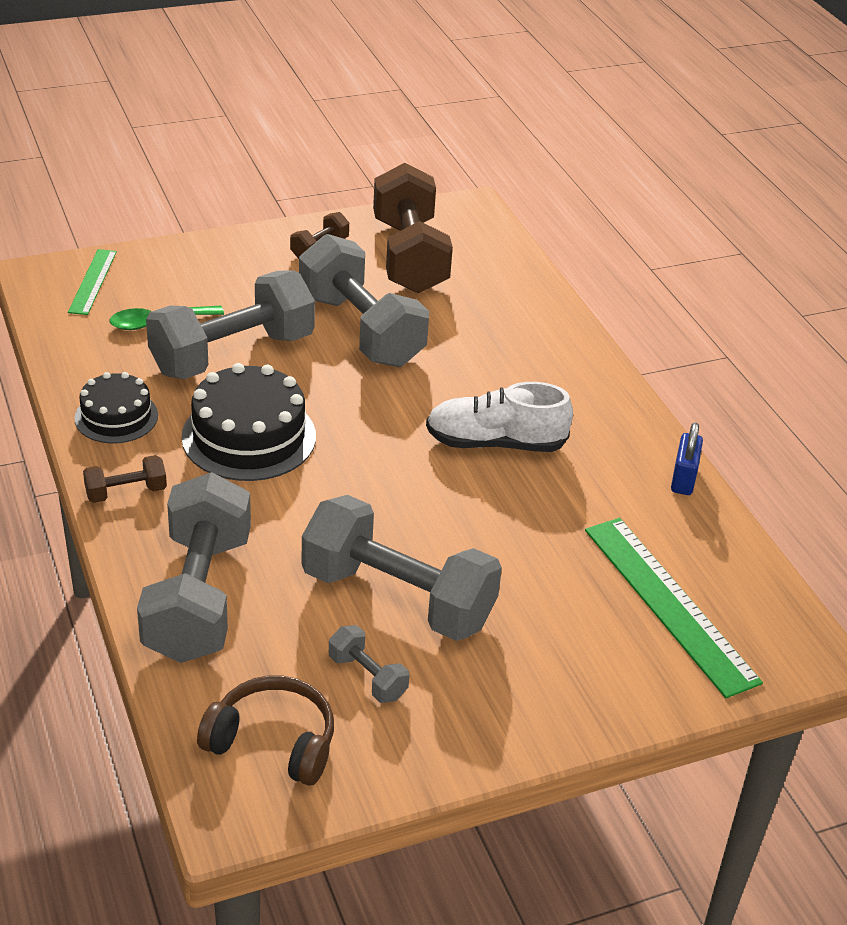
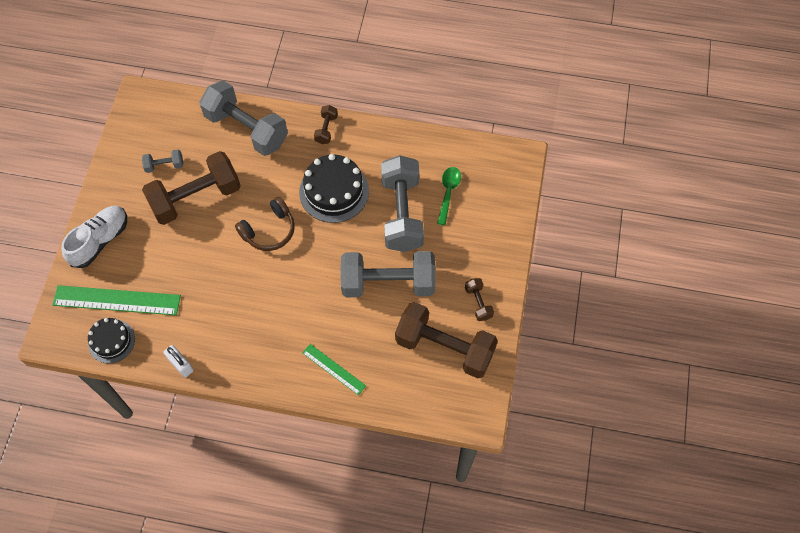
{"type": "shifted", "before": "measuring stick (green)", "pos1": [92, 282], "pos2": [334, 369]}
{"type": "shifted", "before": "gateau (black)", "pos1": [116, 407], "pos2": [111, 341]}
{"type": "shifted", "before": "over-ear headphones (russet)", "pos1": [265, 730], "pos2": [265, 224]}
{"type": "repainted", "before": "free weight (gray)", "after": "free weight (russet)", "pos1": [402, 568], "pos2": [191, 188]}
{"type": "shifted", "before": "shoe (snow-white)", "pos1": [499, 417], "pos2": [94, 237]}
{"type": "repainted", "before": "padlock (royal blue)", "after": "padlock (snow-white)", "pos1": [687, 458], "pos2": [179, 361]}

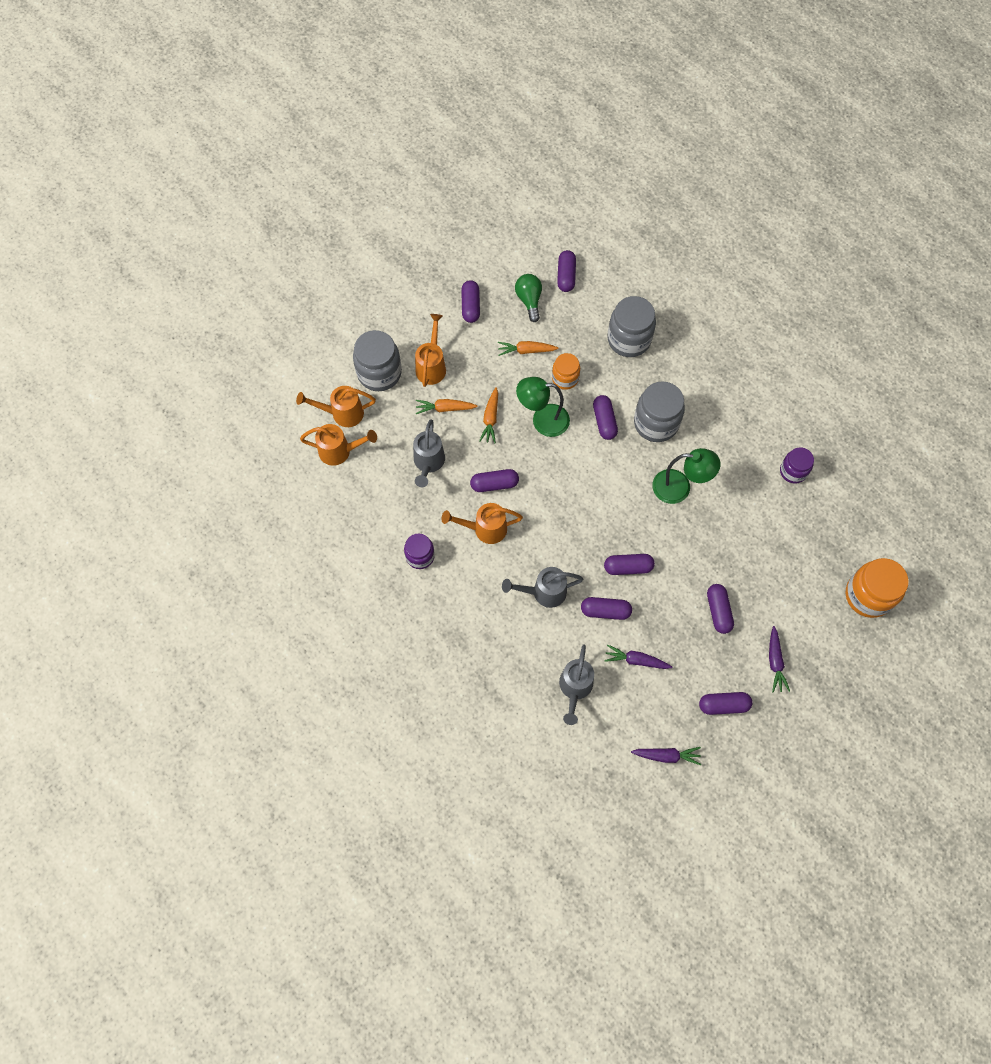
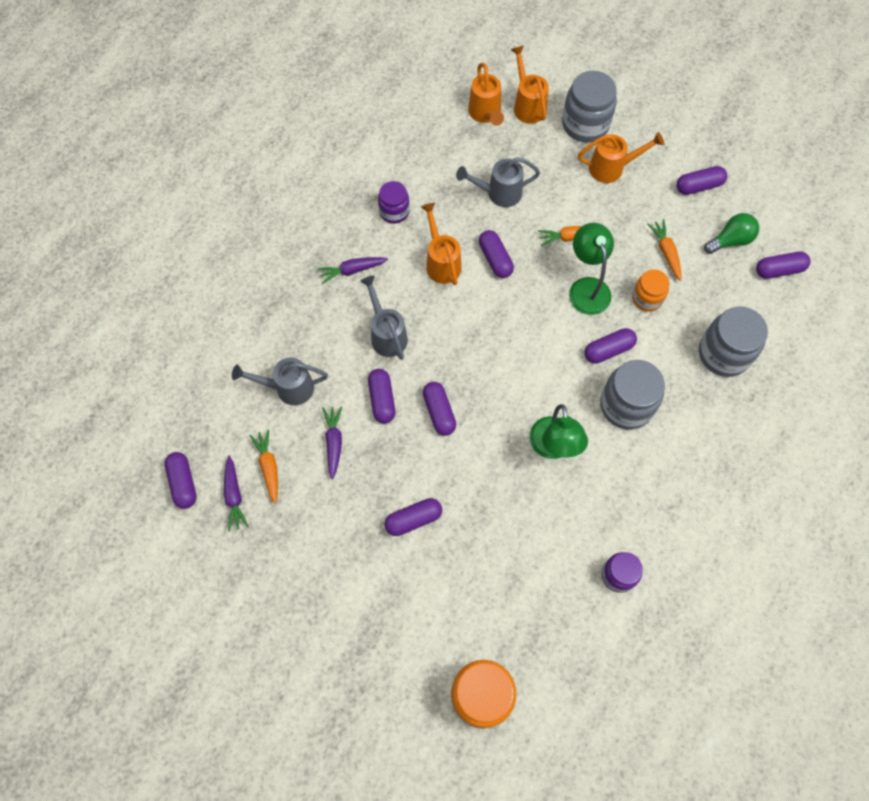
{"type": "shifted", "before": "carrot (orange)", "pos1": [447, 406], "pos2": [263, 466]}
{"type": "shifted", "before": "pill shape (violet)", "pos1": [726, 703], "pos2": [180, 480]}
{"type": "shifted", "before": "carrot (violet)", "pos1": [779, 659], "pos2": [353, 270]}

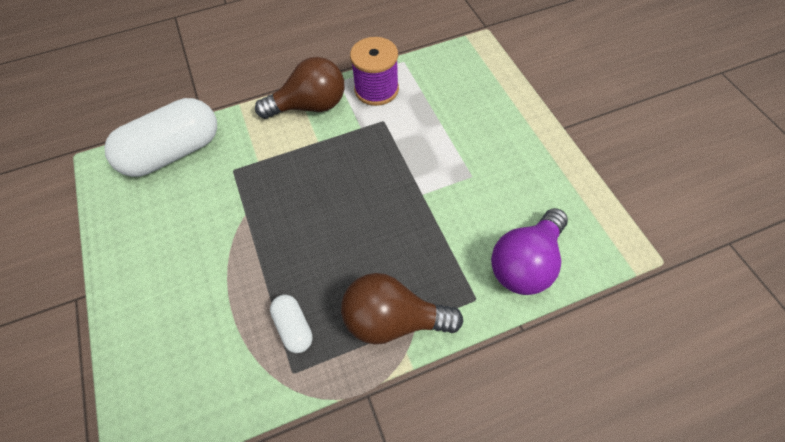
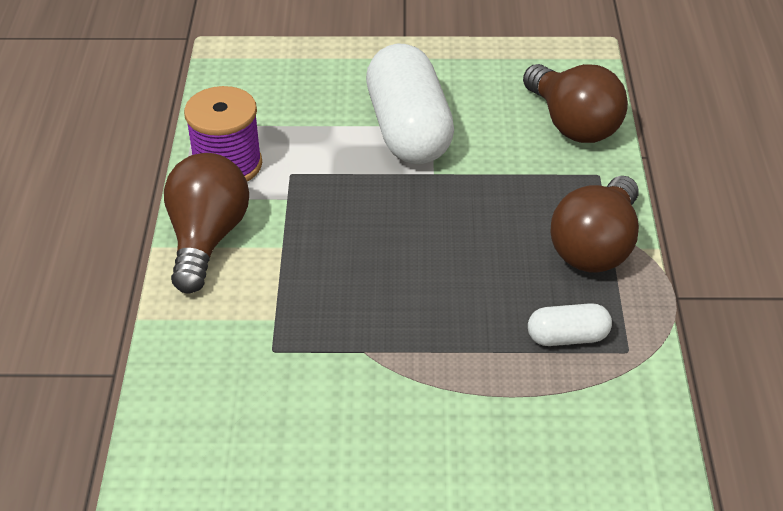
{"type": "shifted", "before": "pill shape (snow-white)", "pos1": [160, 137], "pos2": [410, 104]}
{"type": "repainted", "before": "light bulb (violet)", "after": "light bulb (russet)", "pos1": [529, 251], "pos2": [575, 103]}

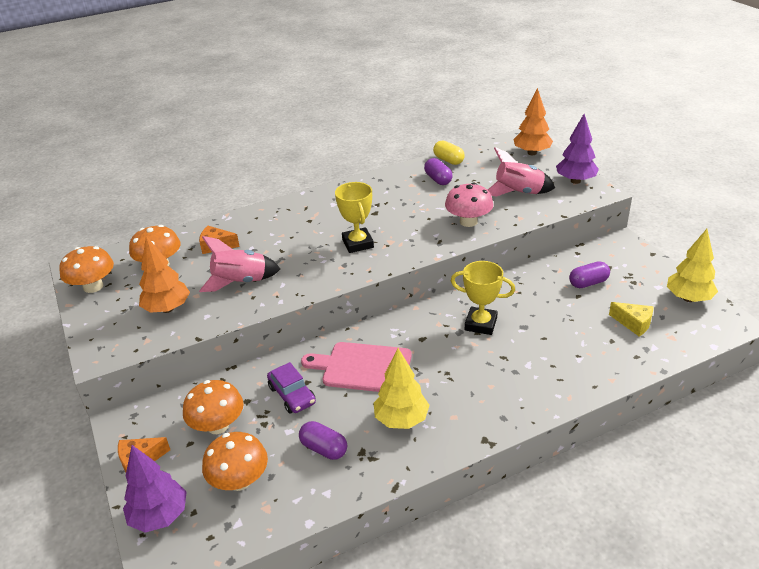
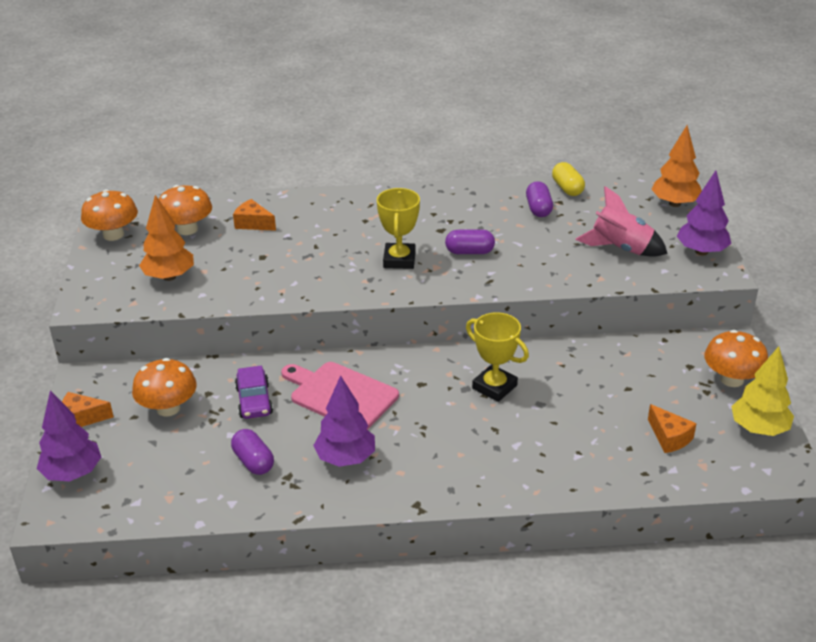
{"type": "gone", "before": "rocket (rose-pink)", "pos1": [239, 264]}
{"type": "shifted", "before": "mushroom (orange)", "pos1": [235, 461], "pos2": [736, 358]}
{"type": "repainted", "before": "tree (yellow)", "after": "tree (violet)", "pos1": [402, 388], "pos2": [344, 421]}
{"type": "gone", "before": "mushroom (rose-pink)", "pos1": [469, 205]}
{"type": "shifted", "before": "pill shape (violet)", "pos1": [589, 274], "pos2": [470, 241]}
{"type": "repainted", "before": "cheese (yellow)", "after": "cheese (orange)", "pos1": [631, 319], "pos2": [672, 428]}

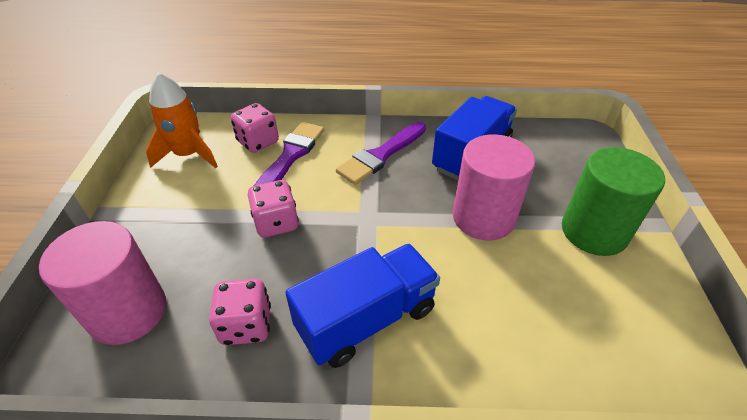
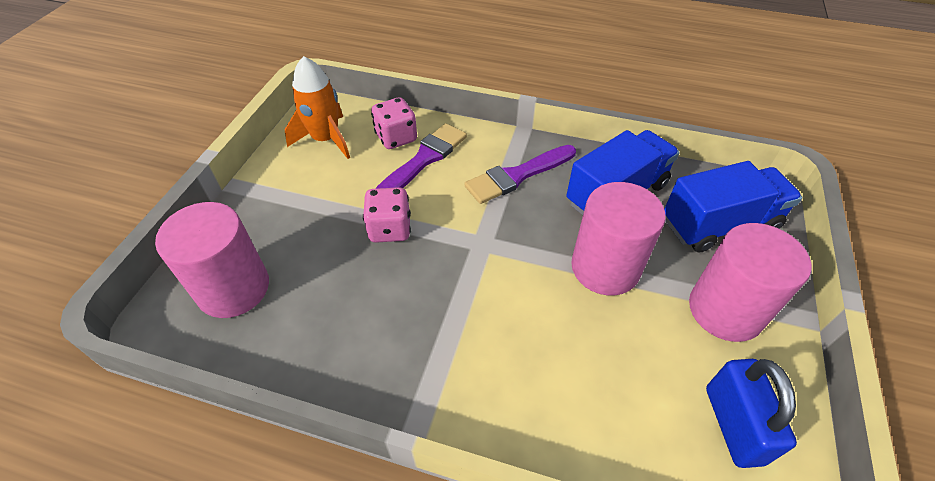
{"type": "gone", "before": "game die (rose-pink)", "pos1": [240, 312]}
{"type": "shifted", "before": "toy truck (royal blue)", "pos1": [362, 306], "pos2": [733, 207]}
{"type": "repainted", "before": "solid cylinder (green)", "after": "solid cylinder (rose-pink)", "pos1": [613, 201], "pos2": [750, 282]}
{"type": "new", "after": "padlock (royal blue)", "pos2": [751, 413]}

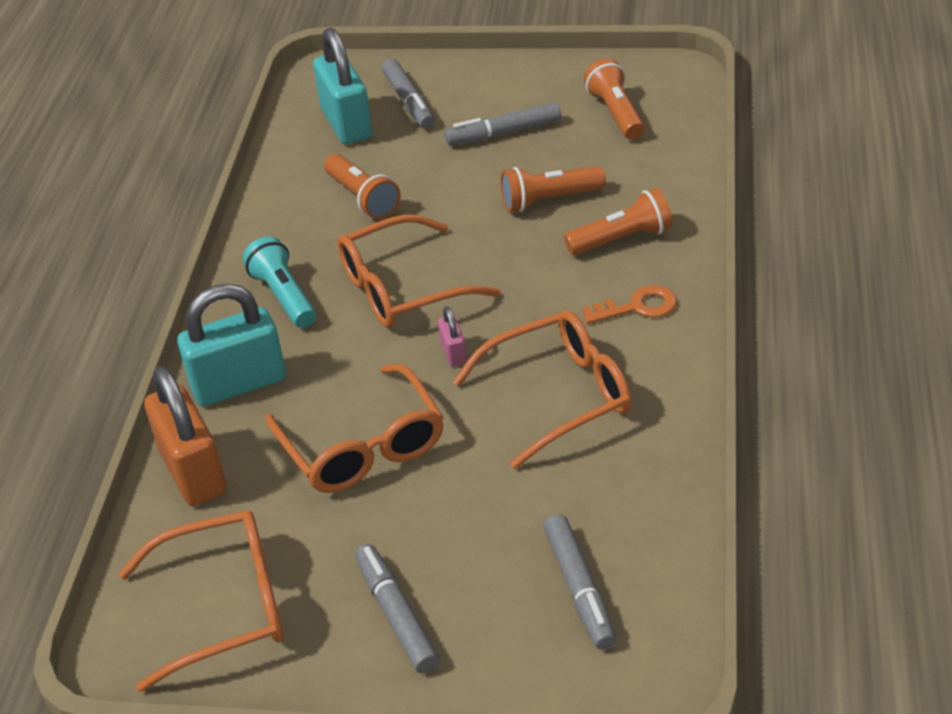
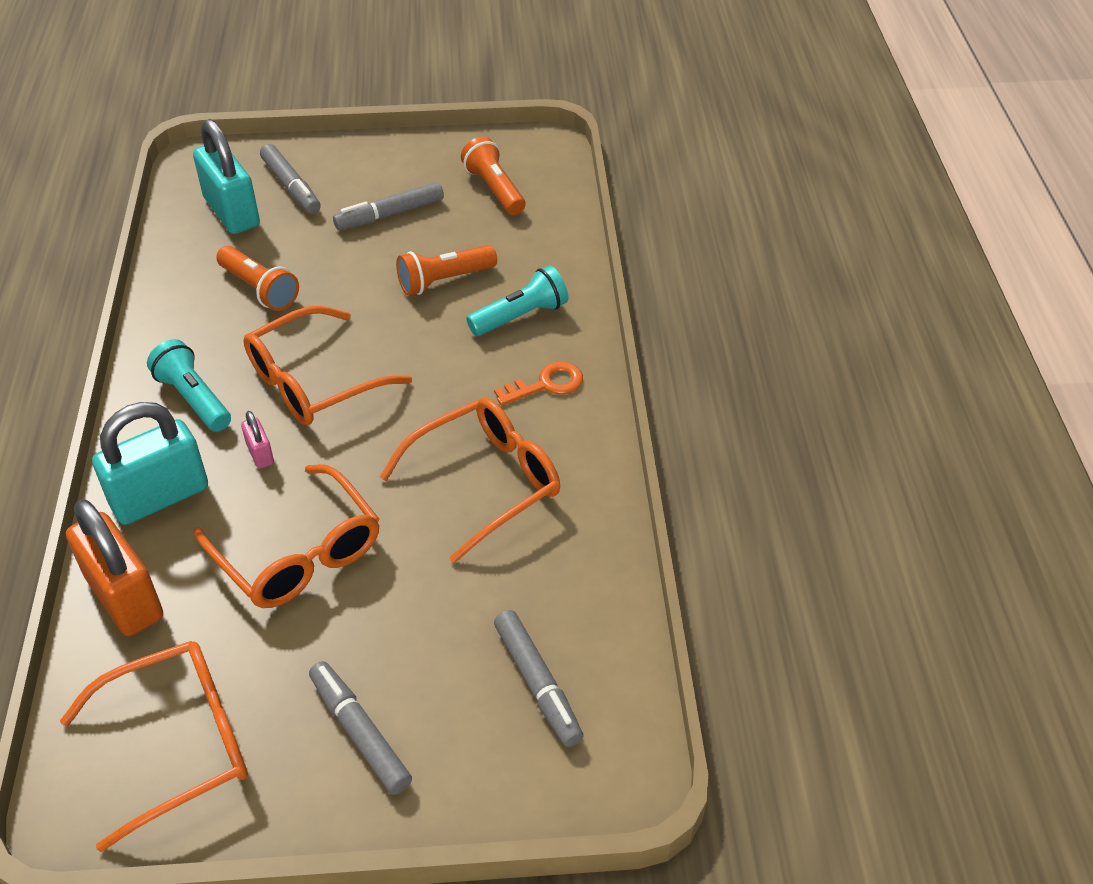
{"type": "shifted", "before": "padlock (rose-pink)", "pos1": [452, 336], "pos2": [257, 440]}
{"type": "repainted", "before": "pocket torch (orange)", "after": "pocket torch (turquoise)", "pos1": [618, 221], "pos2": [517, 300]}

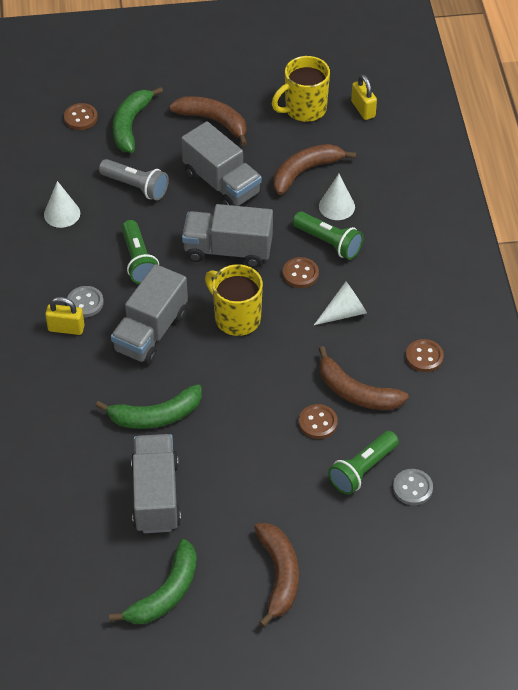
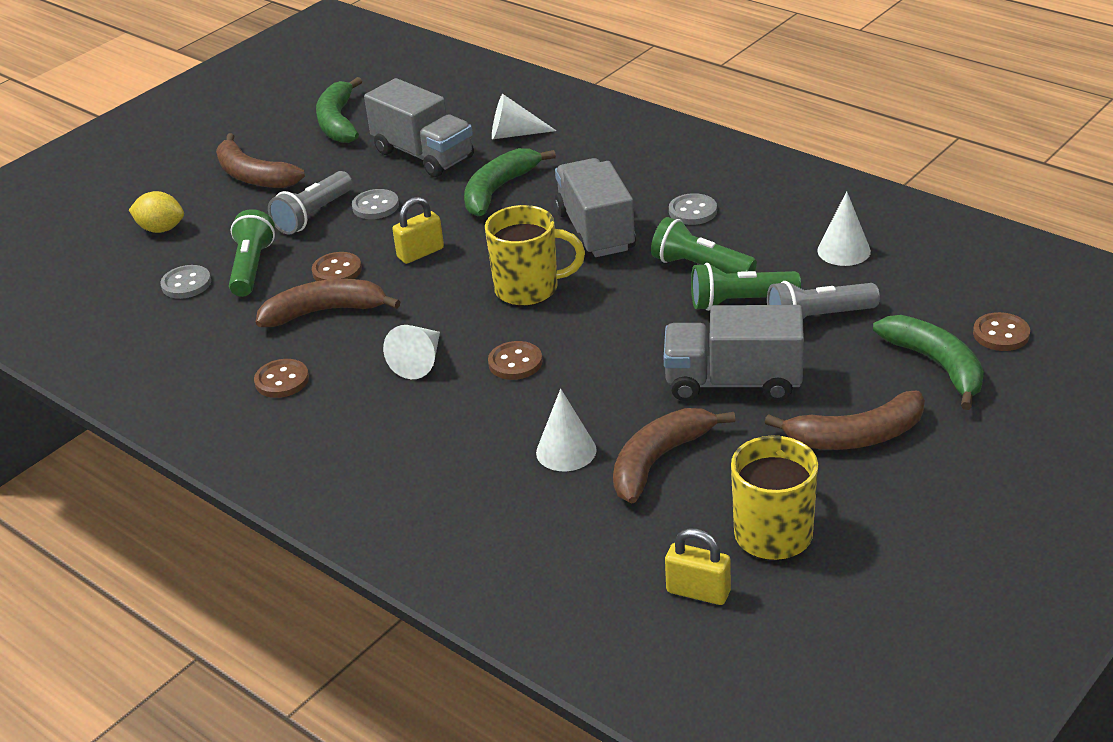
{"type": "shifted", "before": "padlock (yellow)", "pos1": [65, 316], "pos2": [418, 230]}
{"type": "gone", "before": "toy truck (gray)", "pos1": [227, 236]}
{"type": "rotated", "before": "banana fruit (russet)", "pos1": [315, 169], "pos2": [674, 455], "turn": -150}
{"type": "shifted", "before": "pocket torch (green)", "pos1": [328, 236], "pos2": [746, 287]}
{"type": "new", "after": "citrus fruit (yellow)", "pos2": [156, 212]}
{"type": "new", "after": "pocket torch (gray)", "pos2": [310, 203]}
{"type": "new", "after": "button (gray)", "pos2": [375, 204]}
{"type": "new", "after": "solid cone (snow-white)", "pos2": [524, 116]}

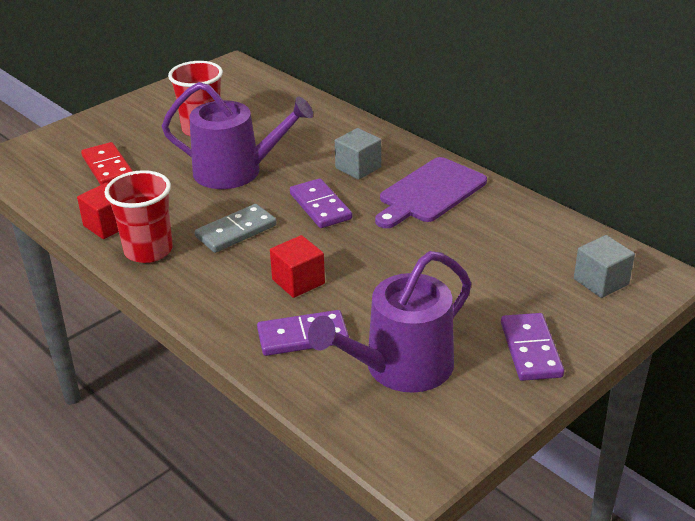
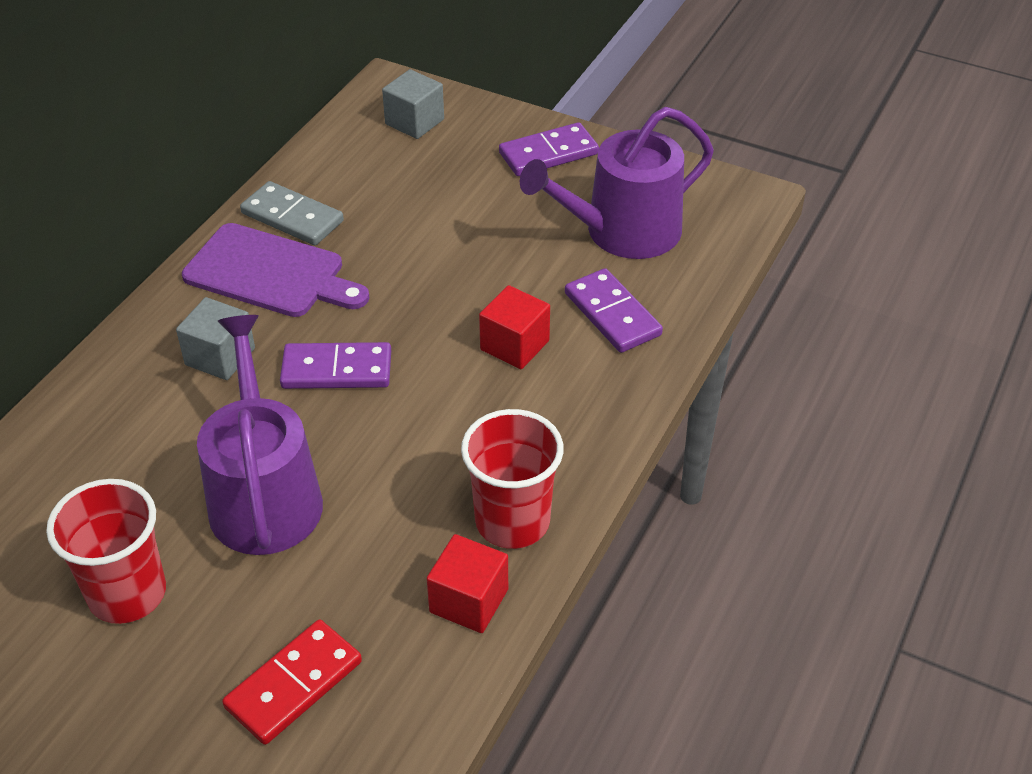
{"type": "shifted", "before": "domino (gray)", "pos1": [236, 228], "pos2": [292, 213]}
{"type": "rotated", "before": "domino (violet)", "pos1": [321, 203], "pos2": [335, 365], "turn": 45}
{"type": "rotated", "before": "watering can (violet)", "pos1": [389, 322], "pos2": [617, 183], "turn": 120}

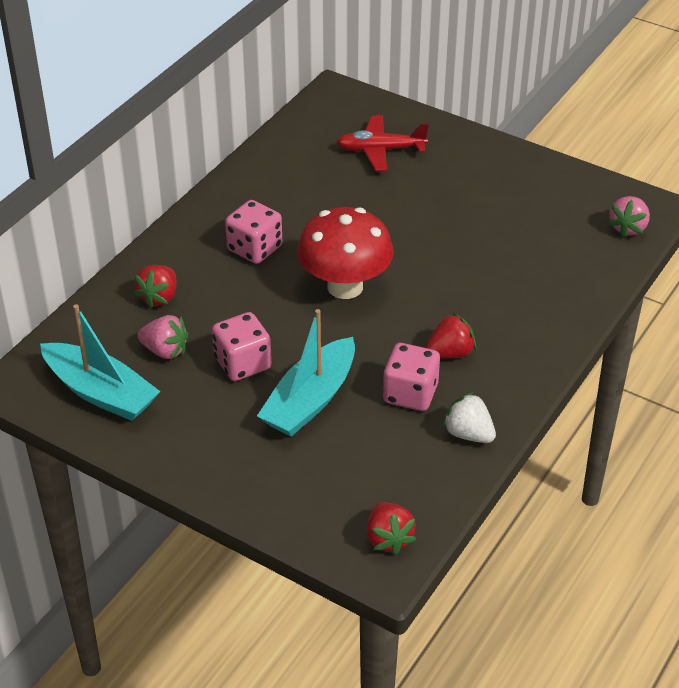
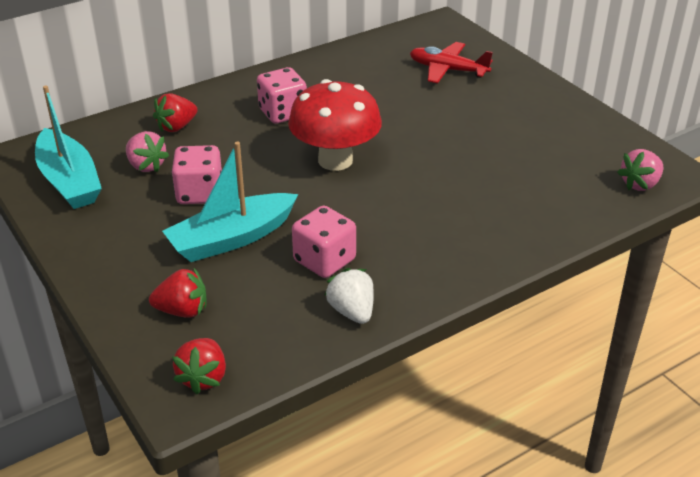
{"type": "shifted", "before": "strawberry (scarlet)", "pos1": [450, 335], "pos2": [178, 293]}

